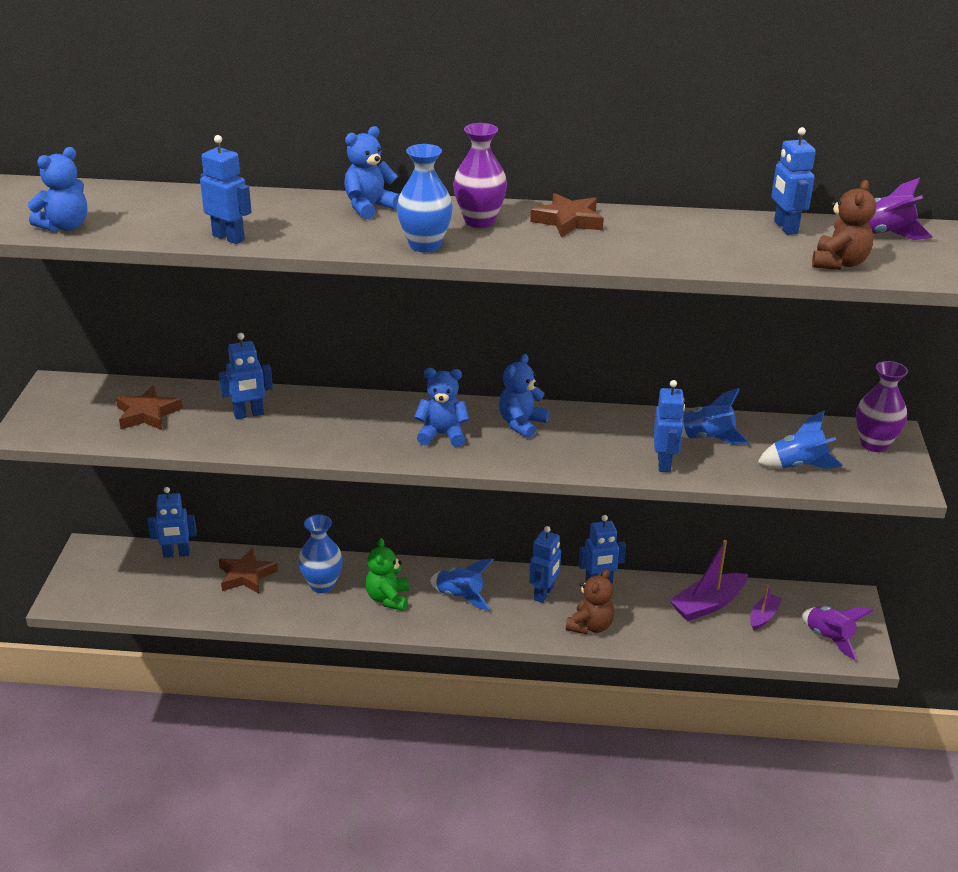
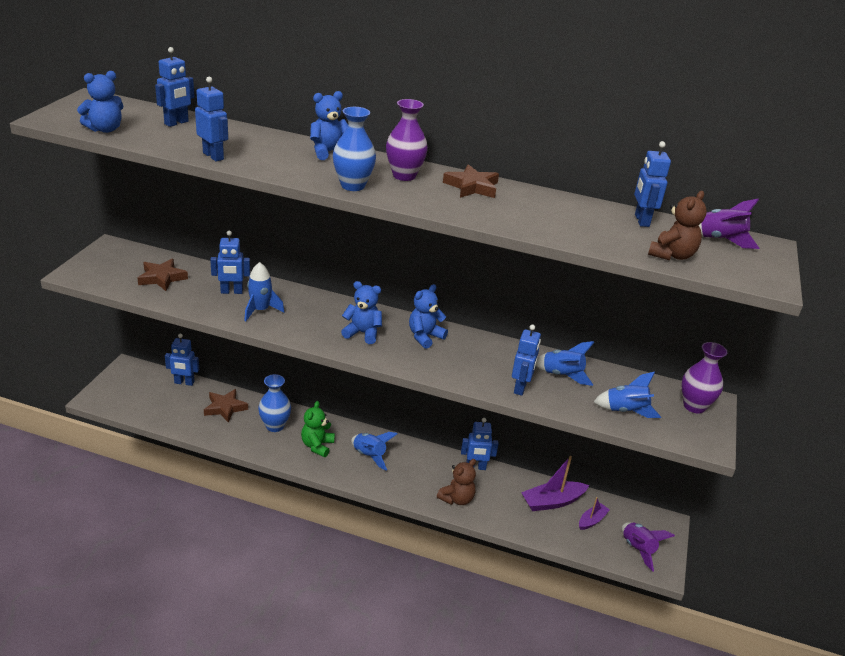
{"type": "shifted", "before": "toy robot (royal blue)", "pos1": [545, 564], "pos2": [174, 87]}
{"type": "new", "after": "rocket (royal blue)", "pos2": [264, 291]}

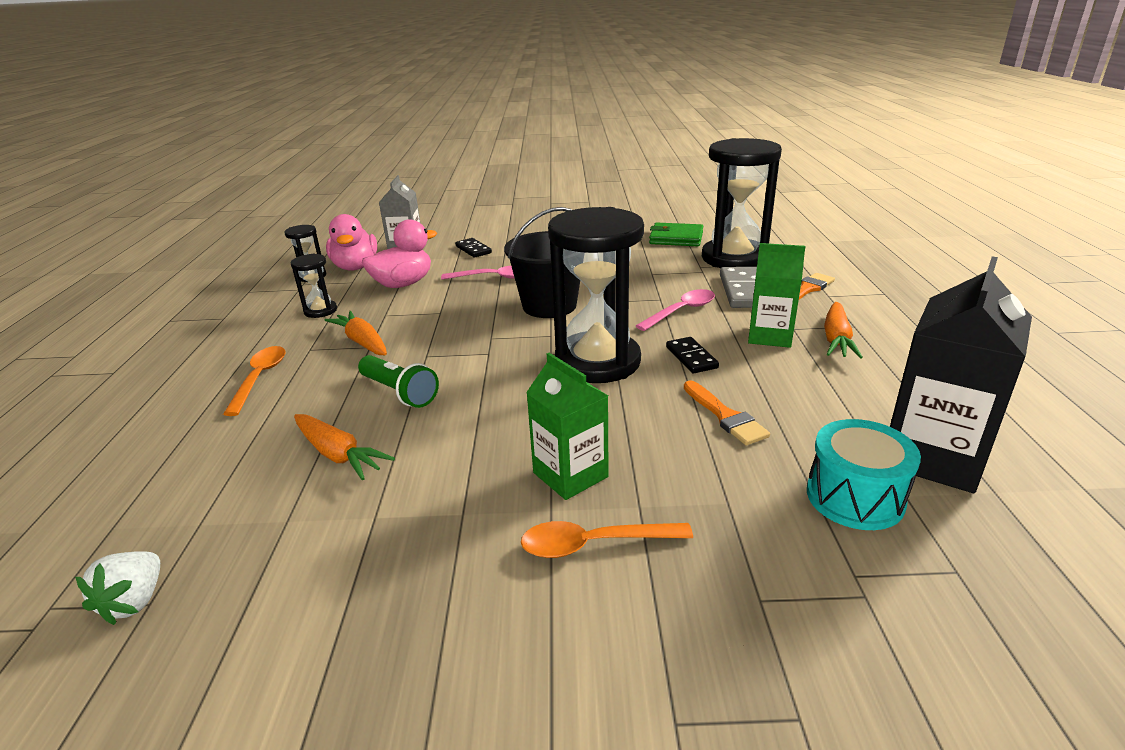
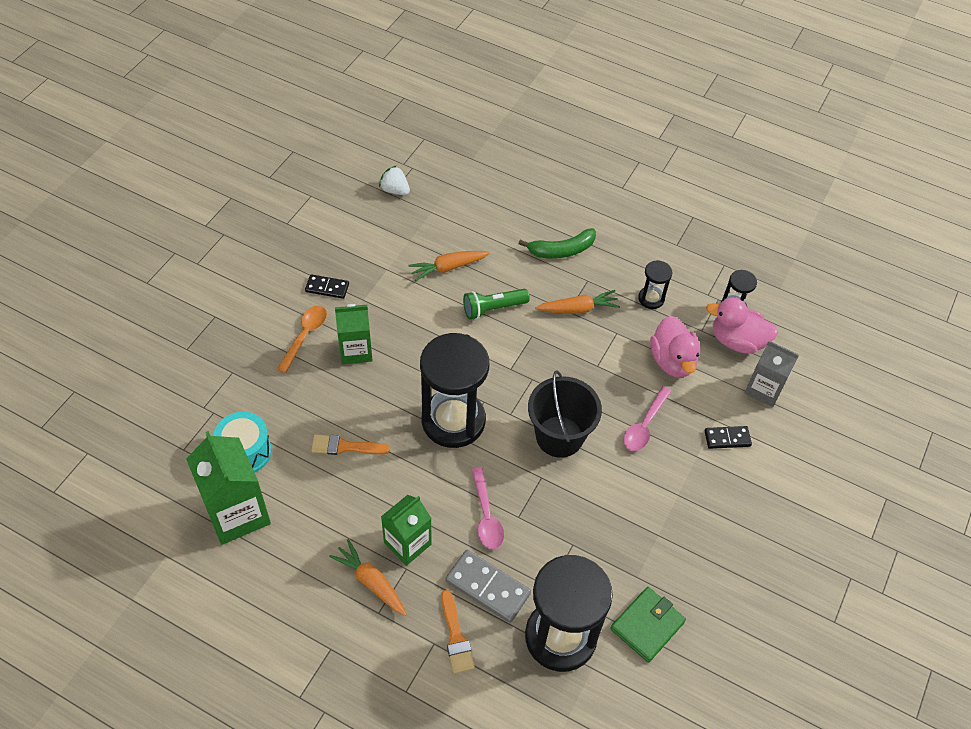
{"type": "swapped", "before": "teaspoon (orange)", "after": "banana fruit (green)", "pos1": [254, 381], "pos2": [557, 243]}
{"type": "shifted", "before": "domino (black)", "pos1": [692, 355], "pos2": [327, 286]}
{"type": "repainted", "before": "juice carton (black)", "after": "juice carton (green)", "pos1": [961, 374], "pos2": [228, 488]}

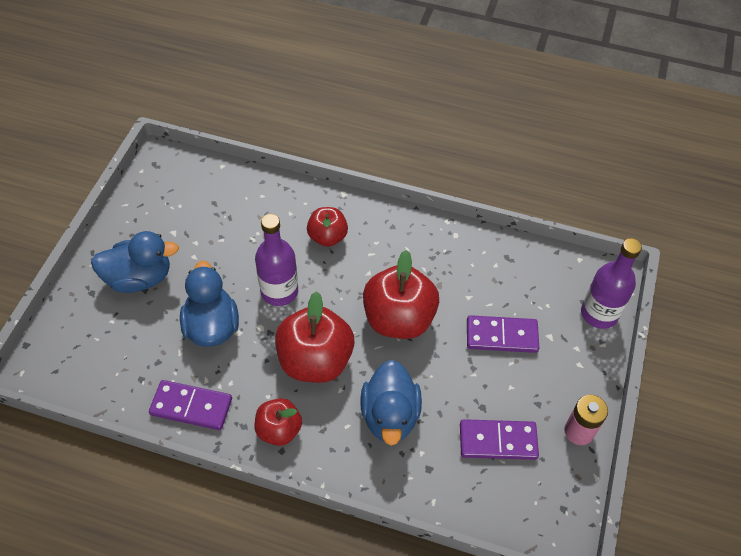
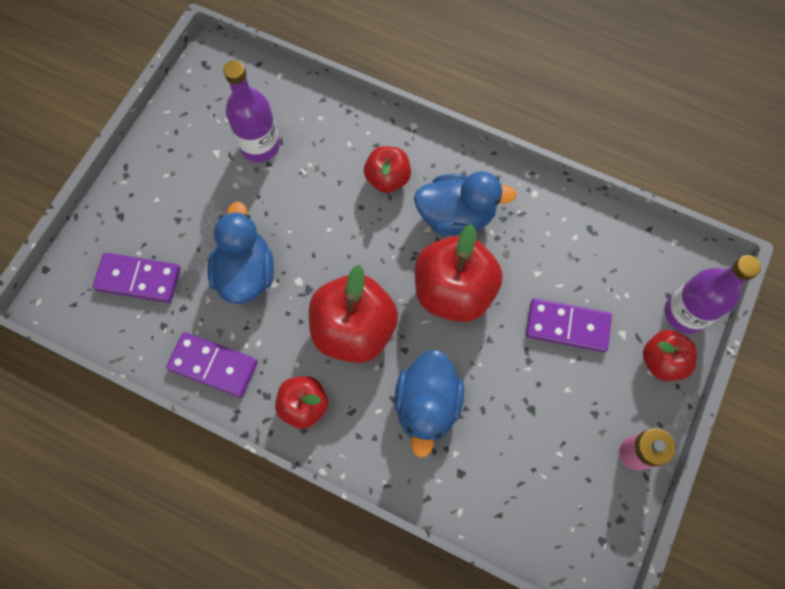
{"type": "shifted", "before": "rubber duck (royal blue)", "pos1": [135, 262], "pos2": [465, 203]}
{"type": "shifted", "before": "bottle (violet)", "pos1": [276, 260], "pos2": [251, 111]}
{"type": "shifted", "before": "domino (violet)", "pos1": [499, 439], "pos2": [136, 278]}
{"type": "new", "after": "apple (scarlet)", "pos2": [670, 355]}

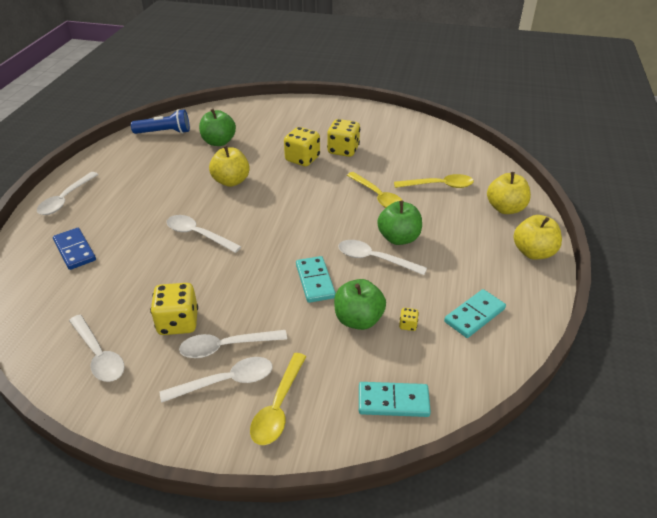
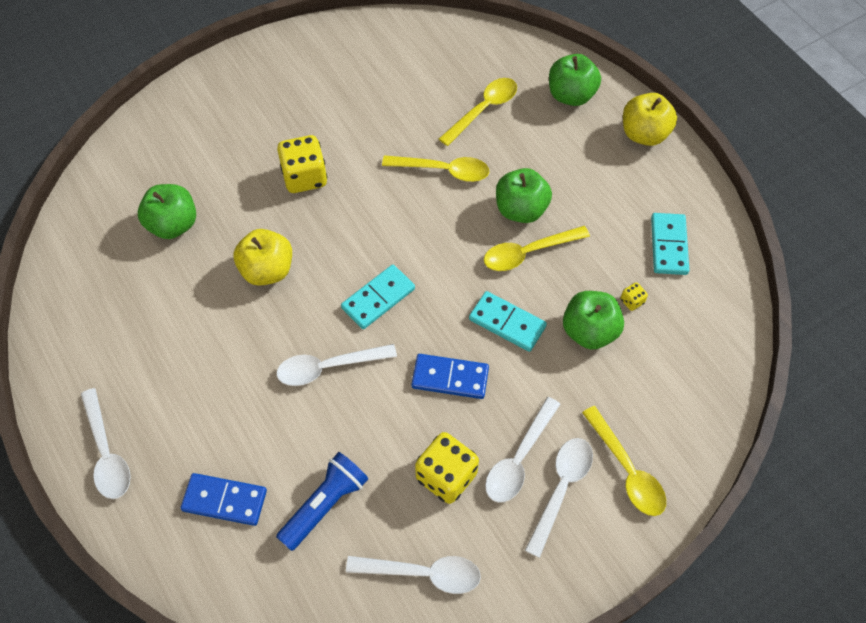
{"type": "shifted", "before": "pocket torch (royal blue)", "pos1": [160, 121], "pos2": [322, 501]}
{"type": "gone", "before": "game die (yellow)", "pos1": [343, 138]}
{"type": "repainted", "before": "teaspoon (snow-white)", "after": "teaspoon (yellow)", "pos1": [382, 257], "pos2": [537, 248]}
{"type": "shifted", "before": "domino (turquoise)", "pos1": [395, 399], "pos2": [378, 297]}
{"type": "repainted", "before": "apple (yellow)", "after": "apple (green)", "pos1": [509, 193], "pos2": [575, 80]}
{"type": "new", "after": "domino (royal blue)", "pos2": [450, 376]}

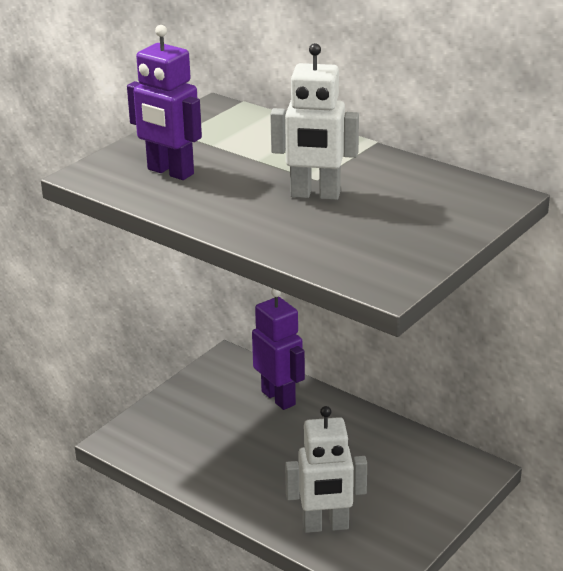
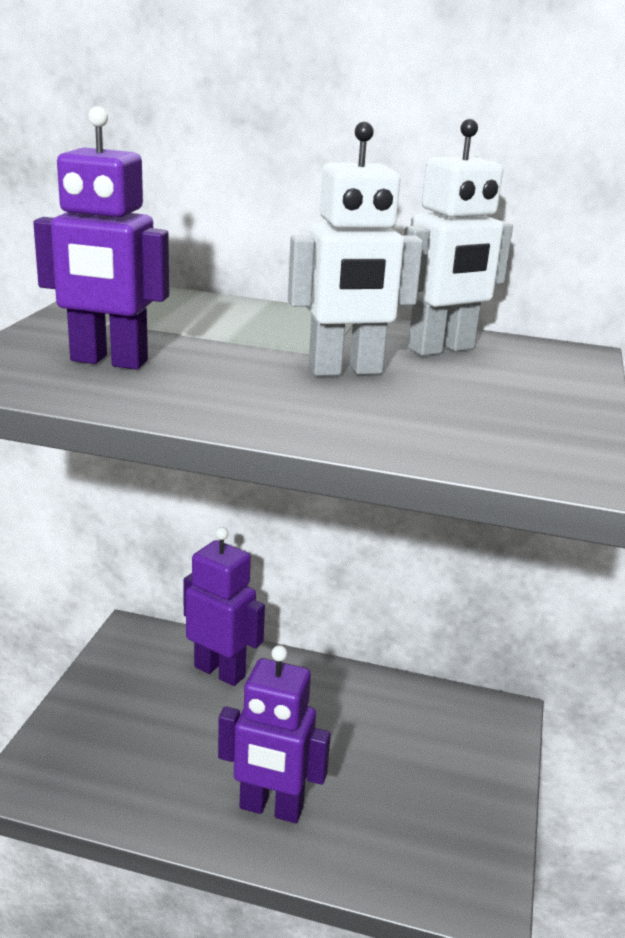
{"type": "shifted", "before": "toy robot (snow-white)", "pos1": [326, 469], "pos2": [458, 237]}
{"type": "new", "after": "toy robot (violet)", "pos2": [274, 734]}

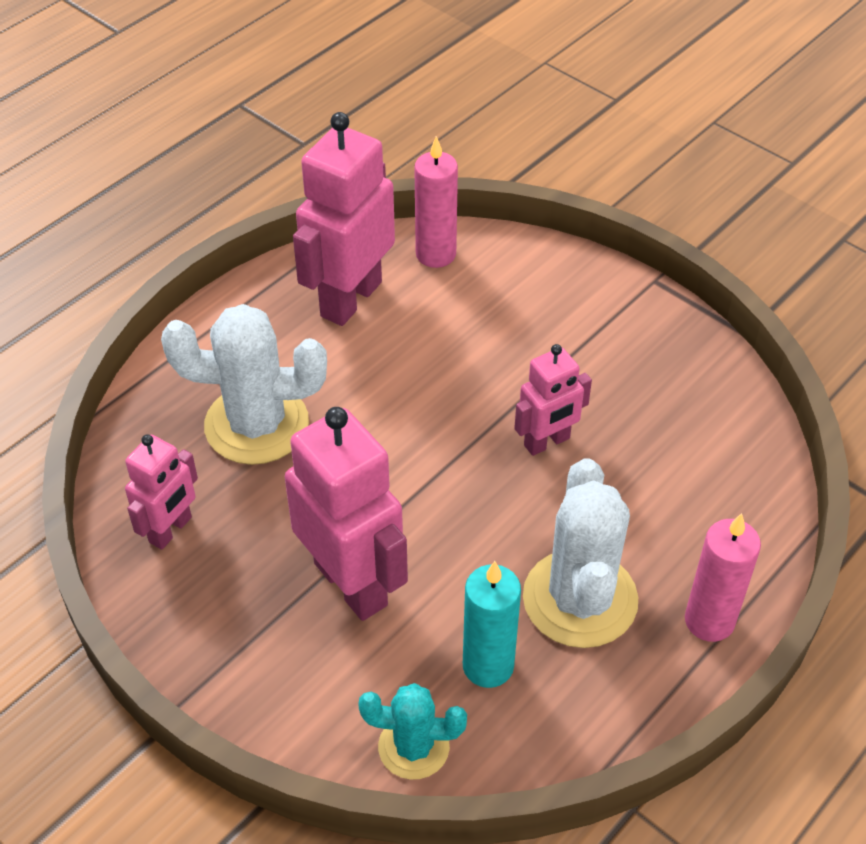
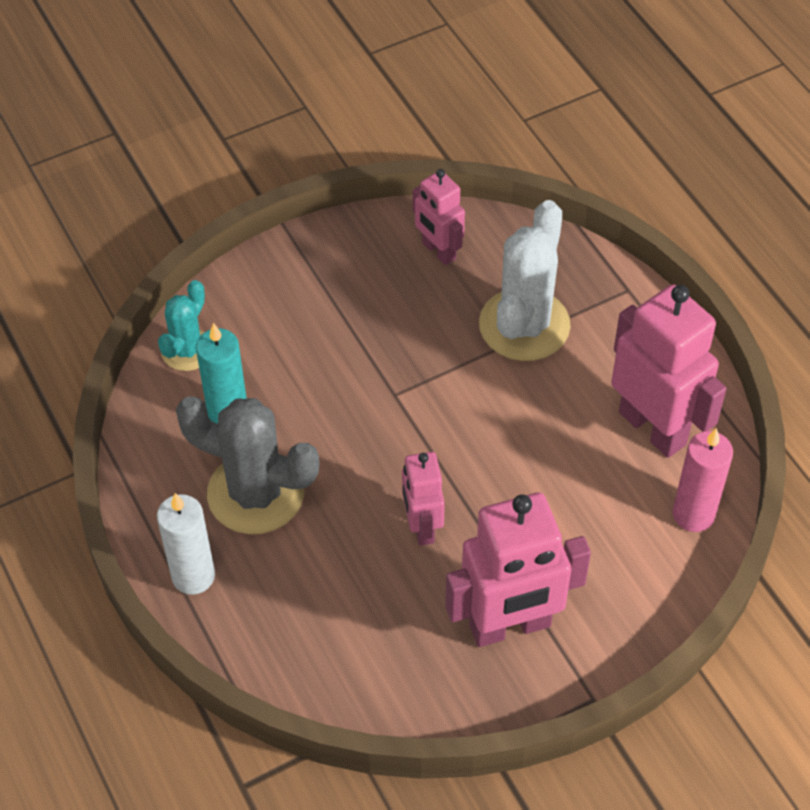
{"type": "shifted", "before": "toy robot (rose-pink)", "pos1": [346, 514], "pos2": [518, 570]}
{"type": "repainted", "before": "cactus (snow-white)", "after": "cactus (gray)", "pos1": [580, 553], "pos2": [247, 465]}
{"type": "repainted", "before": "wax candle (rose-pink)", "after": "wax candle (snow-white)", "pos1": [723, 577], "pos2": [186, 544]}

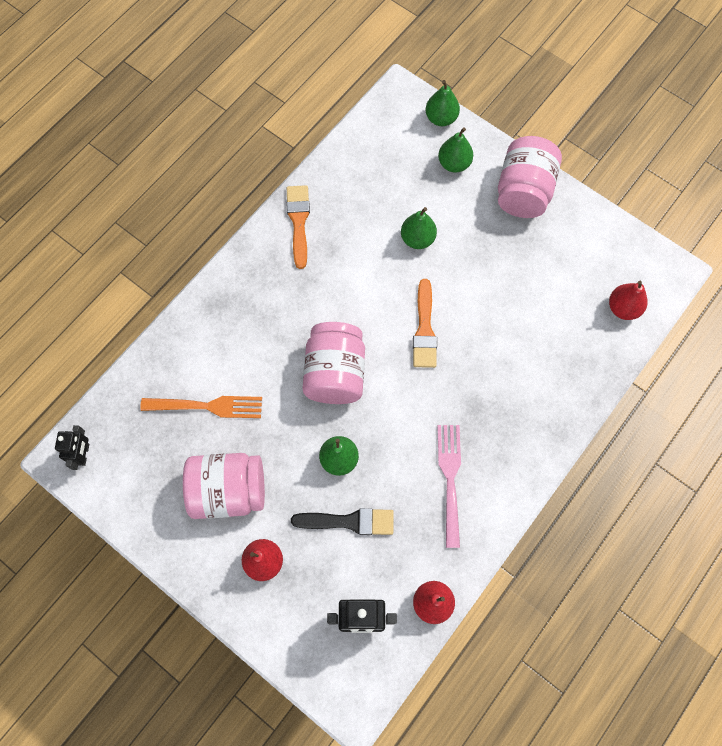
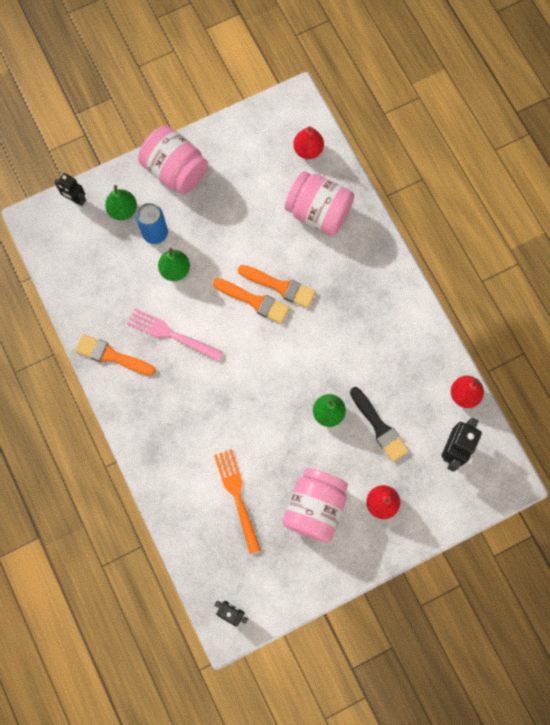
{"type": "rotated", "before": "fork (orange)", "pos1": [201, 407], "pos2": [237, 501], "turn": -45}
{"type": "rotated", "before": "paint brush (black)", "pos1": [342, 521], "pos2": [379, 424], "turn": 120}
{"type": "shifted", "before": "jam jar (rose-pink)", "pos1": [333, 363], "pos2": [319, 203]}
{"type": "swapped", "before": "pear (green)", "after": "toy robot (black)", "pos1": [442, 103], "pos2": [70, 189]}
{"type": "shifted", "before": "fork (rose-pink)", "pos1": [449, 486], "pos2": [175, 335]}
{"type": "new", "after": "can (royal blue)", "pos2": [152, 223]}
{"type": "new", "after": "paint brush (orange)", "pos2": [277, 286]}

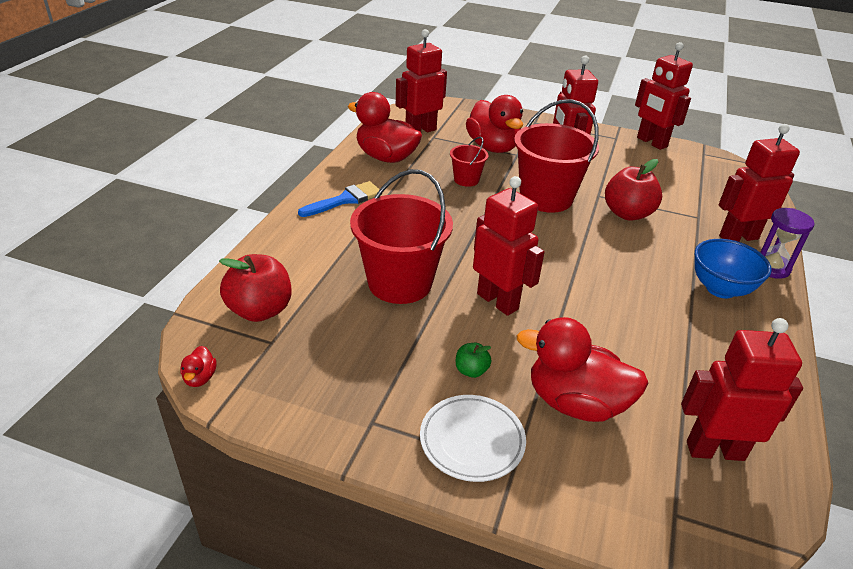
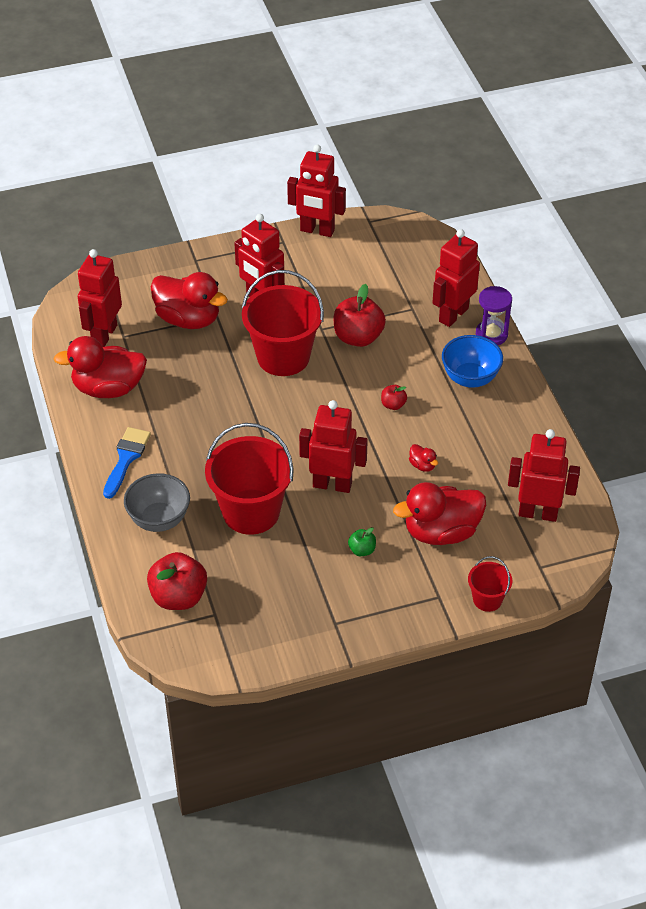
{"type": "shifted", "before": "rubber duck (scarlet)", "pos1": [198, 366], "pos2": [423, 458]}
{"type": "gone", "before": "flat dish (snow-white)", "pos1": [473, 438]}
{"type": "shifted", "before": "sand bucket (scarlet)", "pos1": [469, 162], "pos2": [490, 584]}
{"type": "rotated", "before": "toy robot (scarlet)", "pos1": [742, 389], "pos2": [544, 475], "turn": 45}
{"type": "new", "after": "deep dish (gray)", "pos2": [157, 502]}
{"type": "new", "after": "apple (scarlet)", "pos2": [394, 397]}

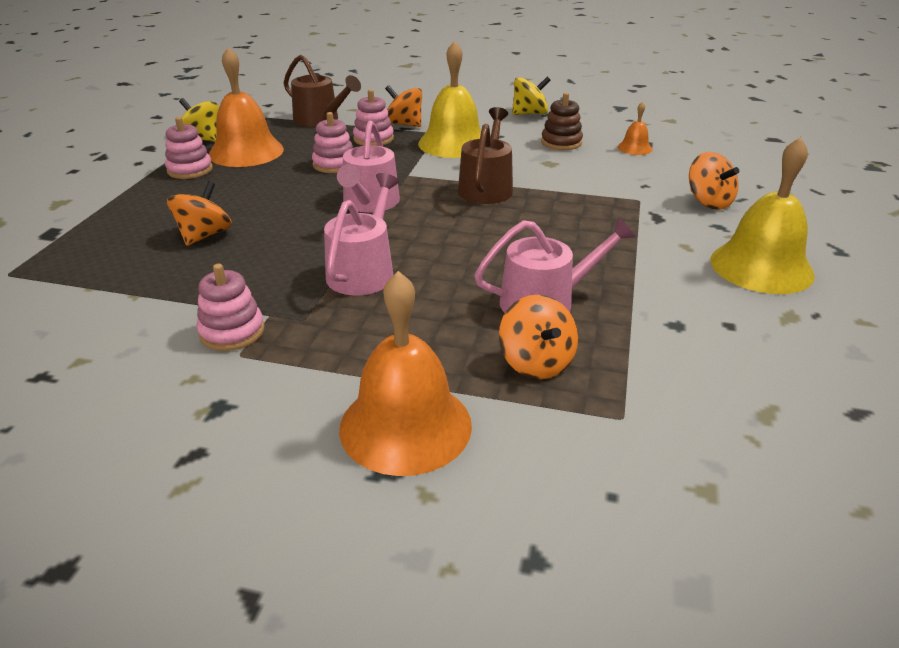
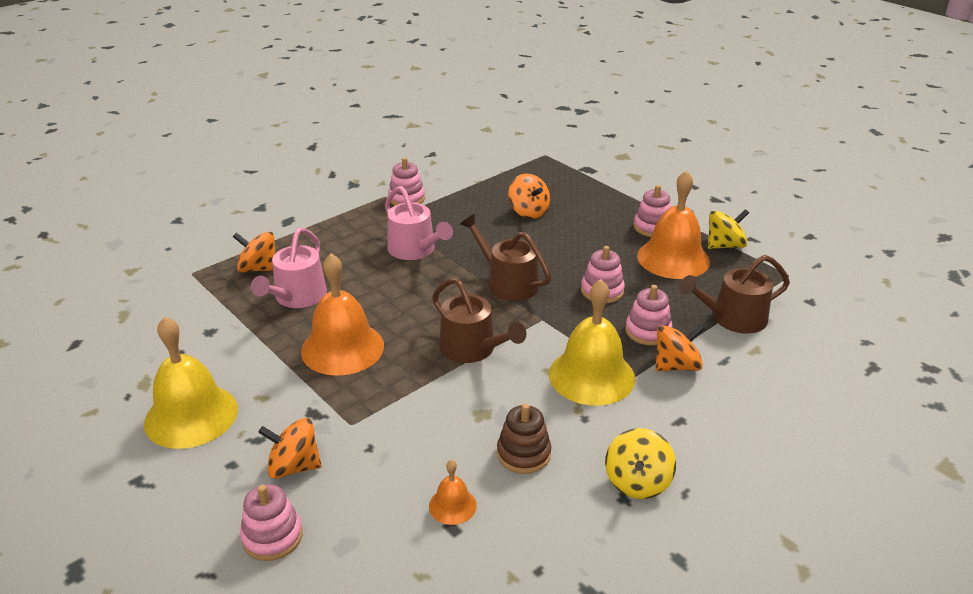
{"type": "repainted", "before": "watering can (rose-pink)", "after": "watering can (russet)", "pos1": [368, 167], "pos2": [505, 257]}
{"type": "shifted", "before": "school bell (orange)", "pos1": [405, 373], "pos2": [342, 314]}
{"type": "new", "after": "ring stacker (rose-pink)", "pos2": [271, 522]}

